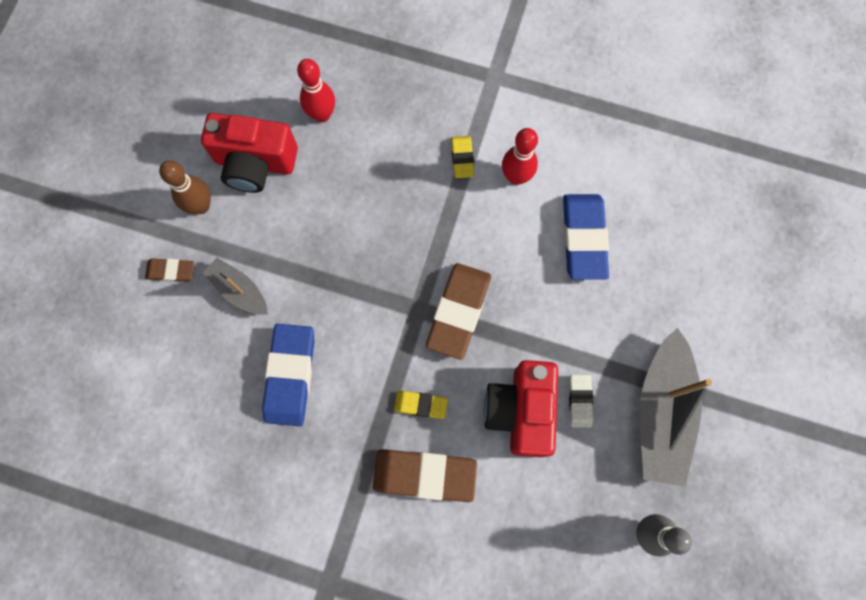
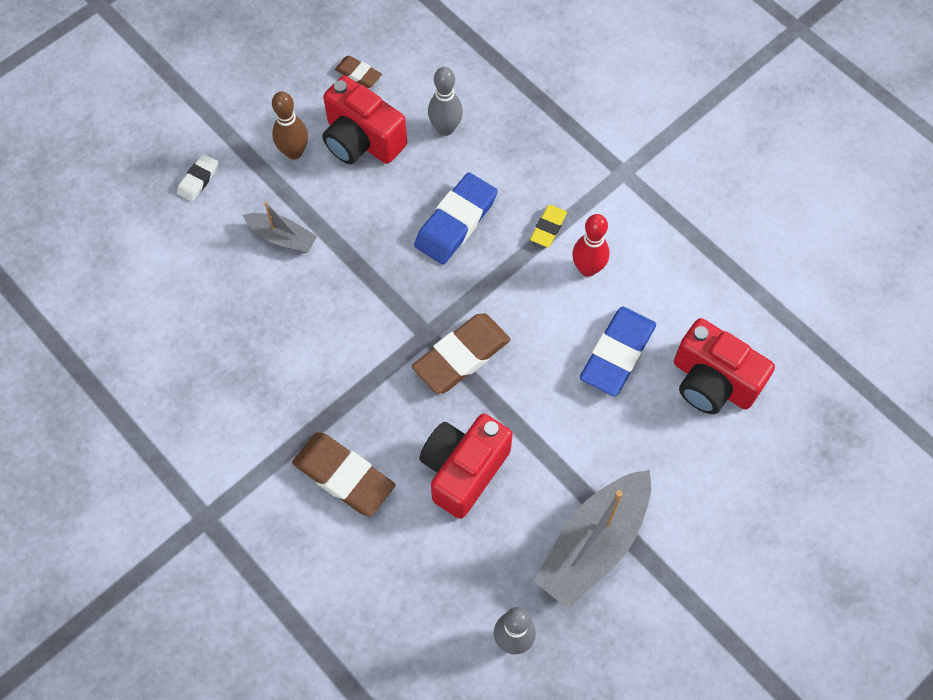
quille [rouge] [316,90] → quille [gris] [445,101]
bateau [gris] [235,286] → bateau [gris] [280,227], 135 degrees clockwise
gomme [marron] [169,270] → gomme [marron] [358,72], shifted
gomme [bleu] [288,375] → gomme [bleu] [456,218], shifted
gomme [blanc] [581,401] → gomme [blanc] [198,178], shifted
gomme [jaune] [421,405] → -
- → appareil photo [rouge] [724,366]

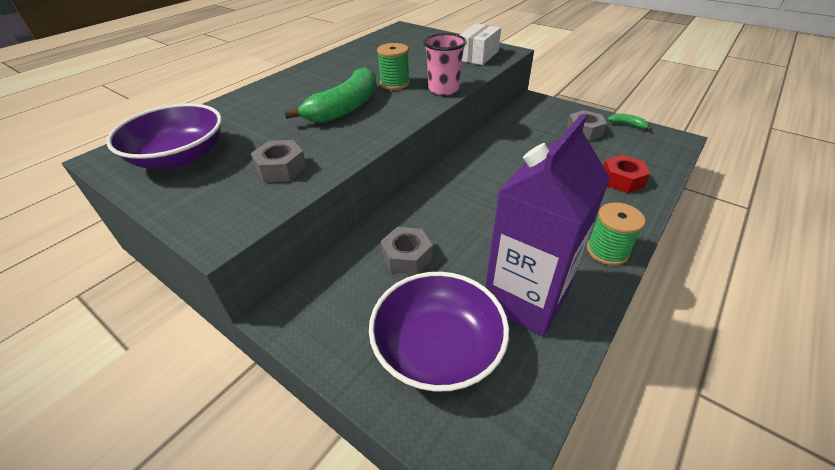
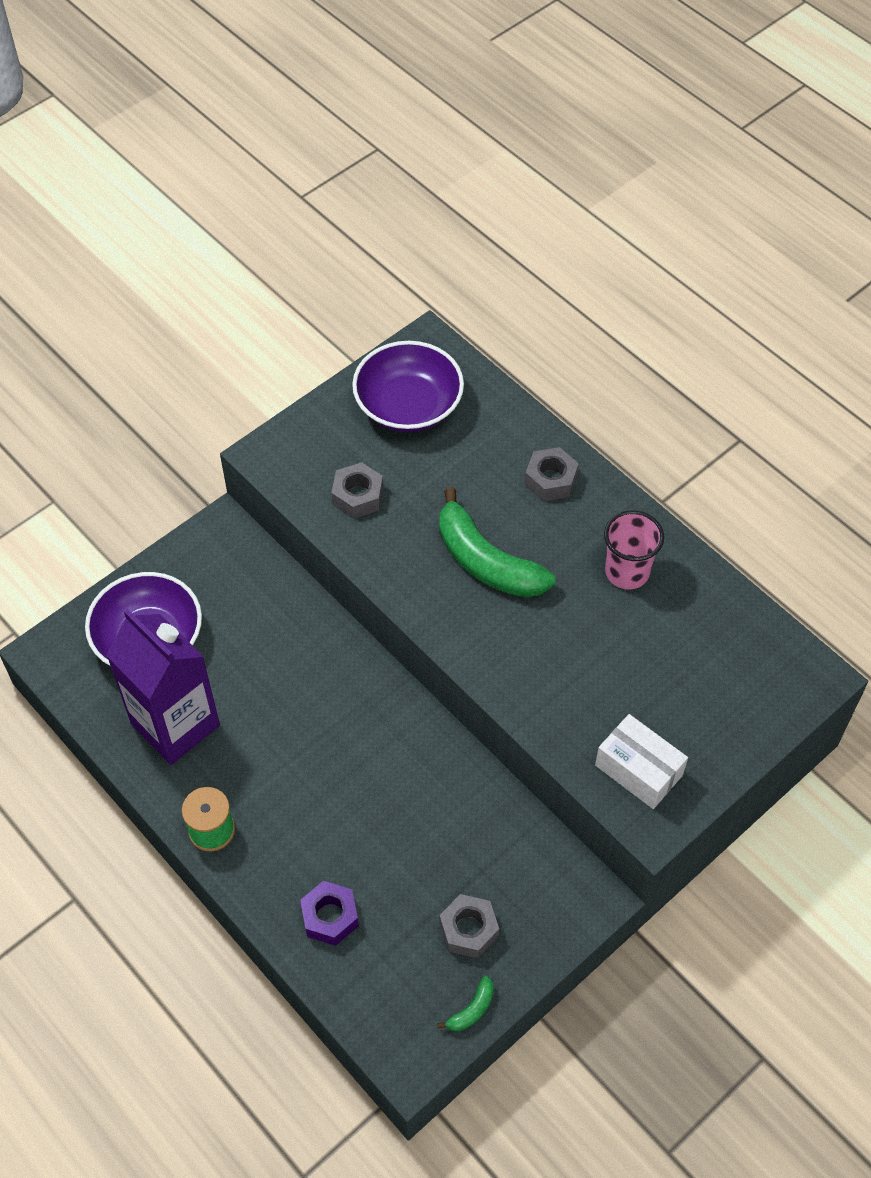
gobelet [rose] [445,64] → gobelet [rose] [634,549], shifted
bobine [vert] [393,66] → -
écrou [rouge] [626,174] → écrou [violet] [329,913]
écrou [gris] [407,251] → écrou [gris] [552,474], shifted

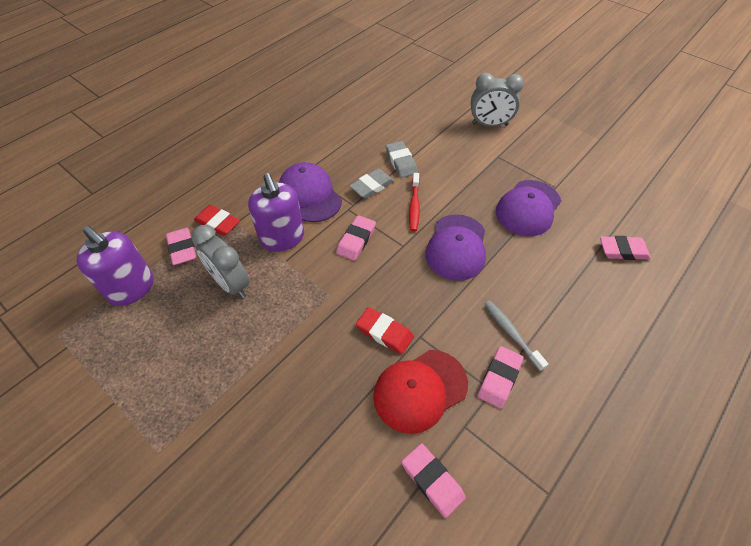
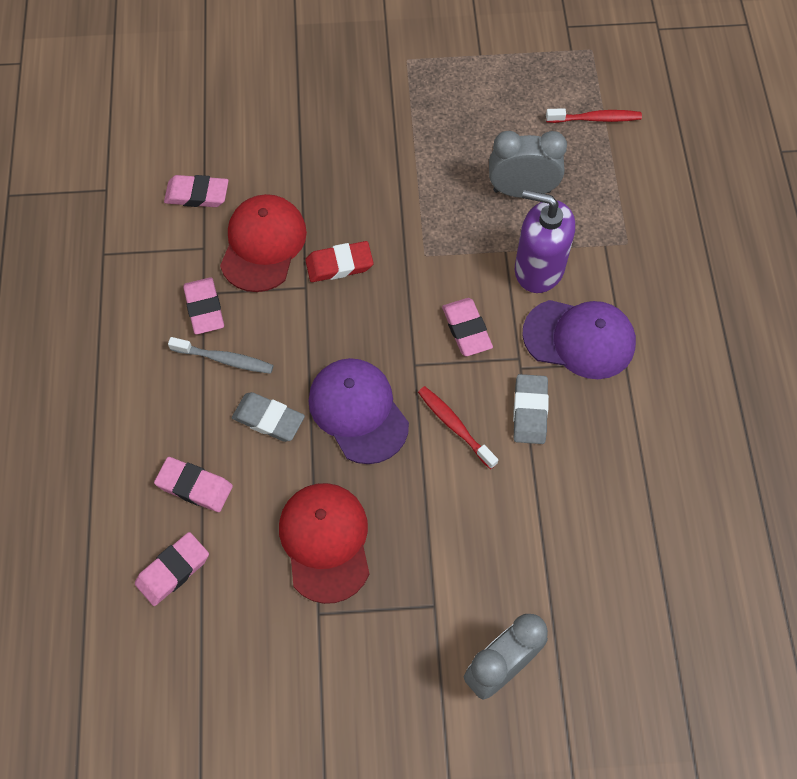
gomme [gris] [402,159] → gomme [gris] [268,417], shifted
casquette [violet] [528,208] → casquette [rouge] [324,543]
gomme [rouge] [217,220] → -
distributeur de savon [violet] [115,266] → brosse à dents [rouge] [594,115]
gomme [rose] [181,246] → gomme [rose] [193,484], shifted

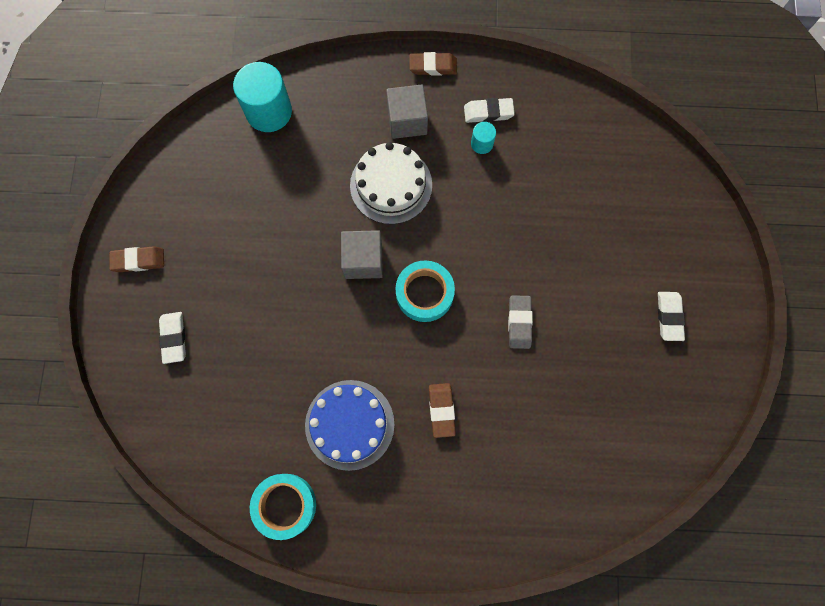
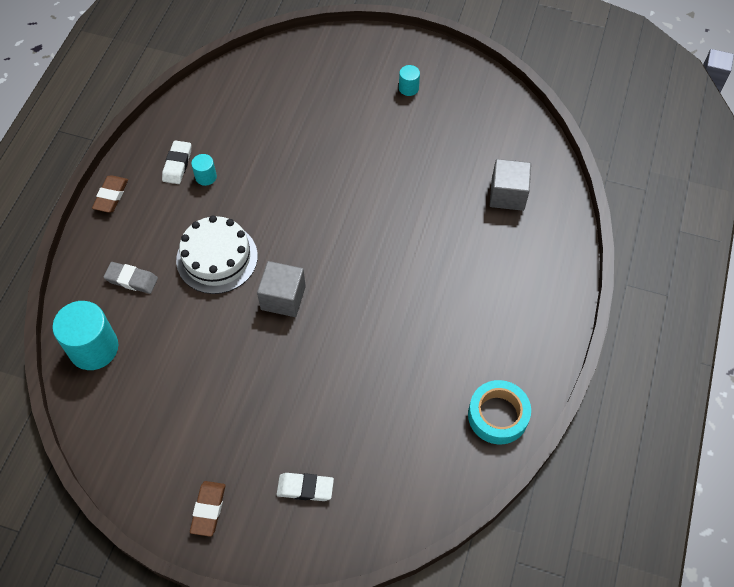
cube [gris] [407,111] → cube [gris] [510,185], shifted
ruban adhésif [turquoise] [425,291] → -
gomme [blanc] [671,316] → cylindre [turquoise] [409,80]
gomme [gris] [520,322] → gomme [gris] [131,278], shifted
gâteau [bleu] [349,425] → -
gomme [marron] [442,410] → -

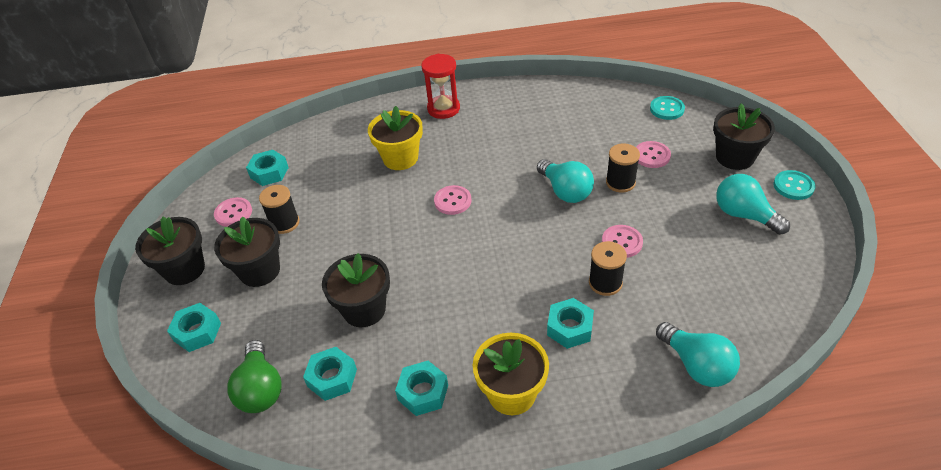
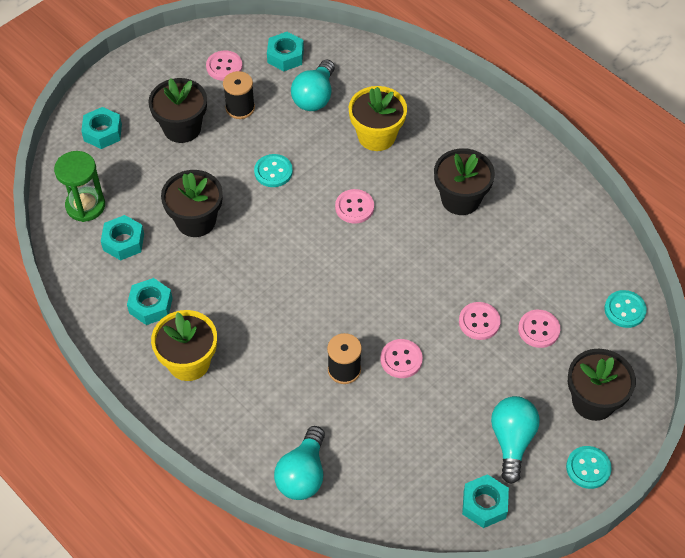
sablier [rouge] [440,86] → -
bobine [noir] [623,168] → bouton [rose] [480,321]
ampoule [turquoise] [565,181] → ampoule [turquoise] [313,85], shifted
pot de fleurs [noir] [170,251] → pot de fleurs [noir] [464,181], shifted
écrou [turquoise] [570,323] → écrou [turquoise] [485,501], shifted
ampoule [vert] [254,376] → sablier [vert] [79,186]
- → bouton [turquoise] [273,170]

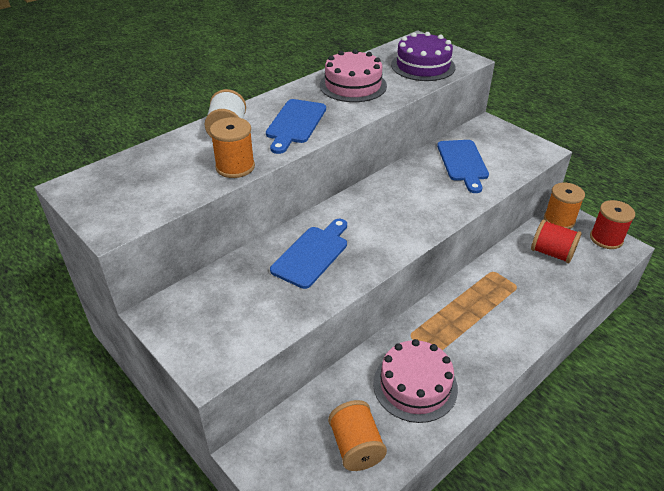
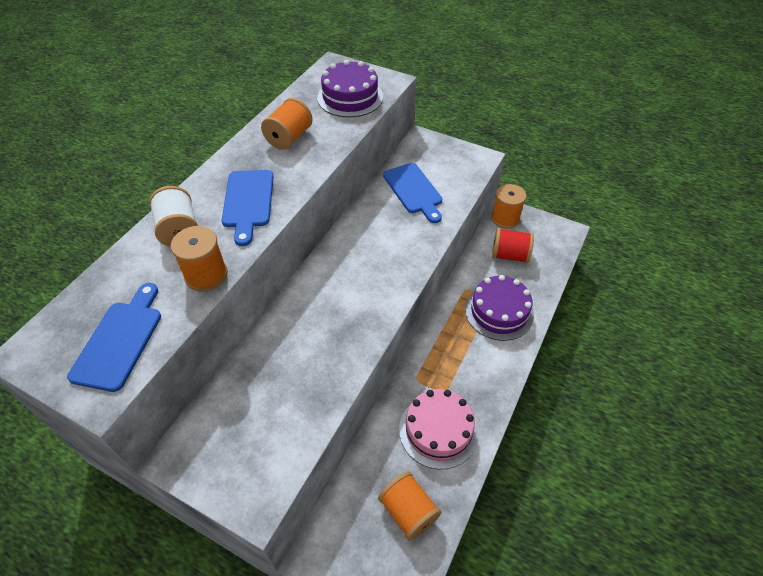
gâteau [rose] [353,75] → bobine [orange] [287,124]
bobine [rouge] [612,224] → -
planche à découper [bleu] [308,254] → planche à découper [bleu] [114,337], shifted
- → gâteau [violet] [499,308]

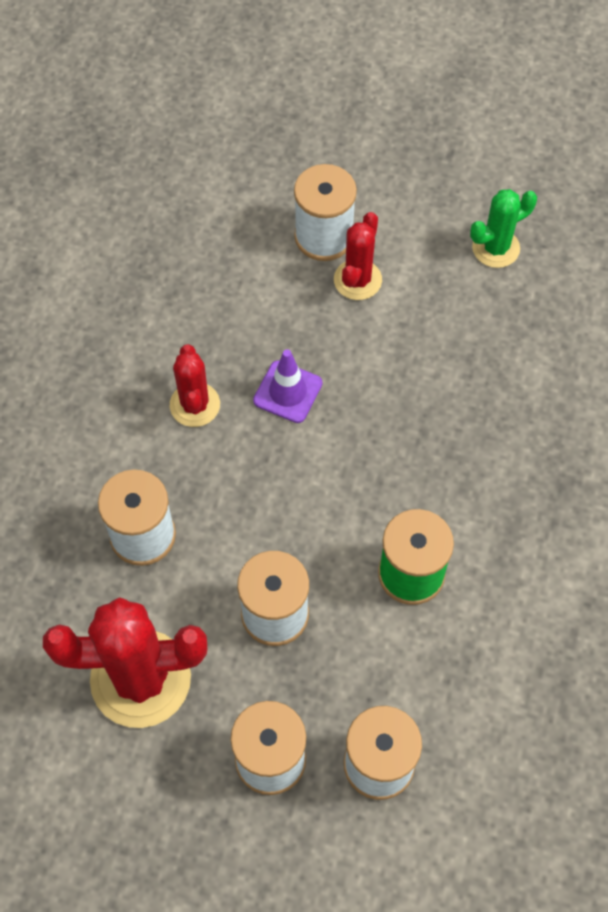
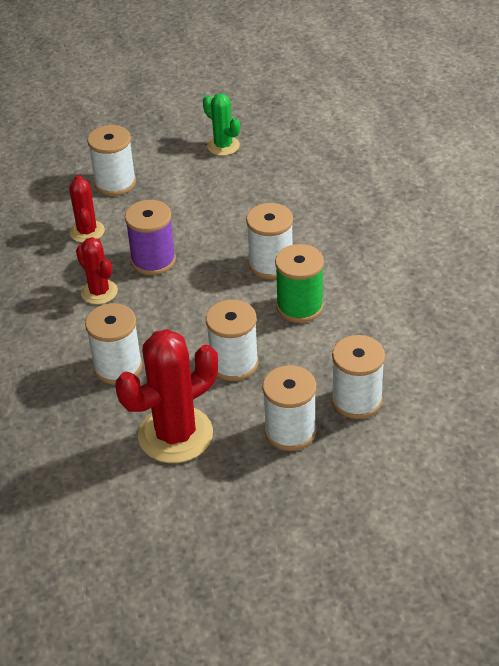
cactus [vert] [503,228] → cactus [vert] [221,124], 75 degrees counterclockwise
cactus [rouge] [358,256] → cactus [rouge] [87,209], shifted
cône de chantier [violet] [288,386] → bobine [violet] [150,237]
- → bobine [blanc] [269,241]

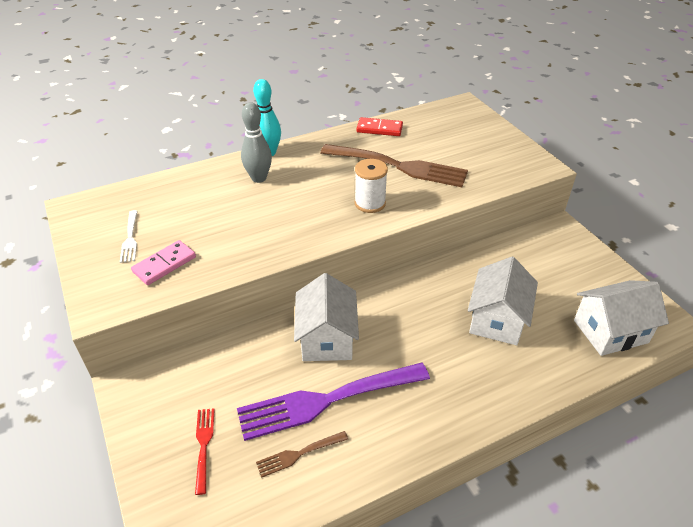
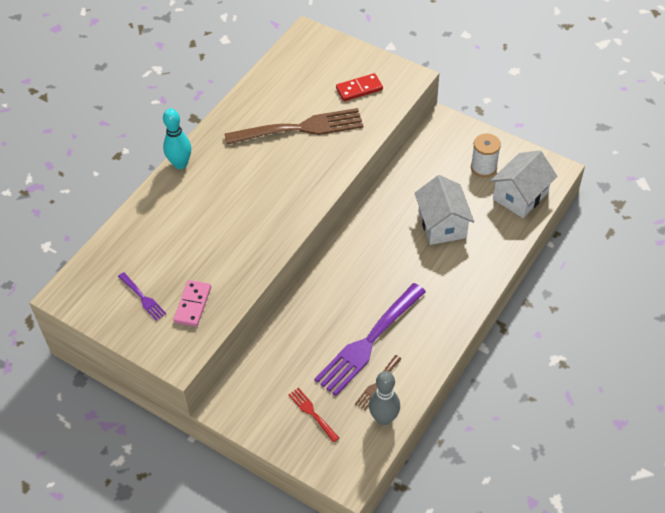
quille [gris] [256,142] → quille [gris] [384,398], shifted
domino [rouge] [379,126] → domino [rouge] [359,87], shifted
bobine [blanc] [371,186] → bobine [blanc] [486,155], shifted
fourchette [blanc] [129,236] → fourchette [violet] [142,296]
maison [blanc] [326,317] → -

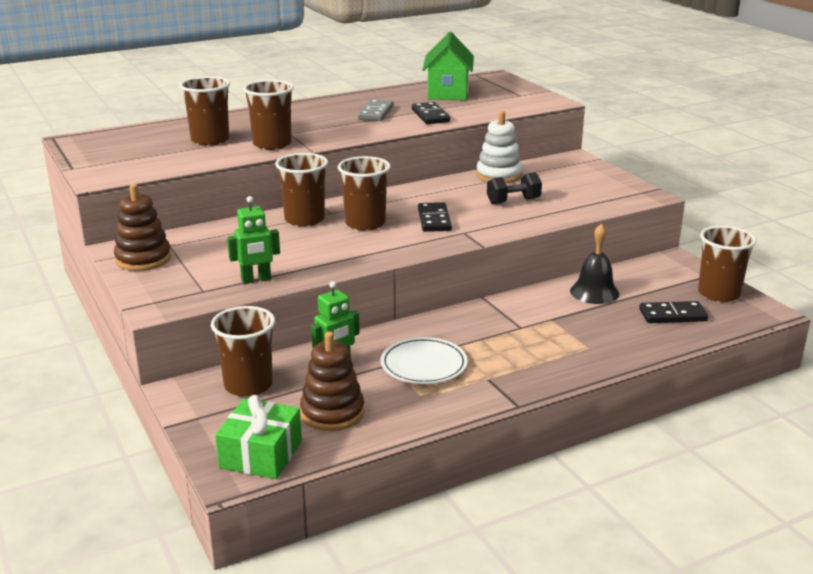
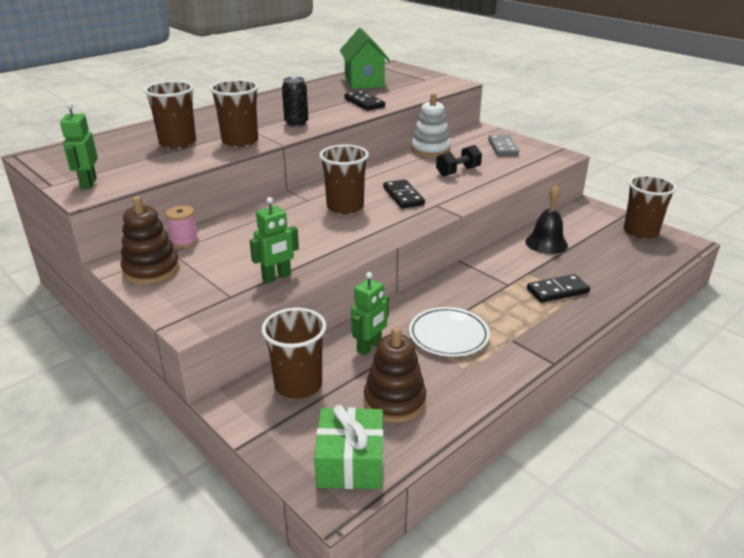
domino [gris] [376,110] → domino [gris] [503,145], shifted
gobelet [marron] [301,190] → -
domino [noir] [673,312] → domino [noir] [558,288], shifted
- → canette [noir] [295,102]
- → robot [vert] [79,146]
- → bobine [rose] [182,226]

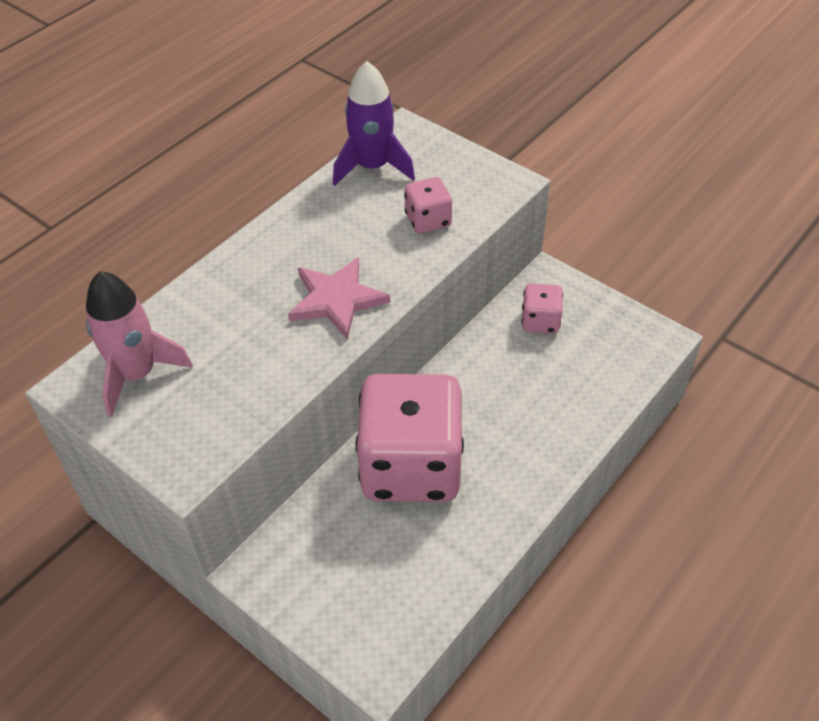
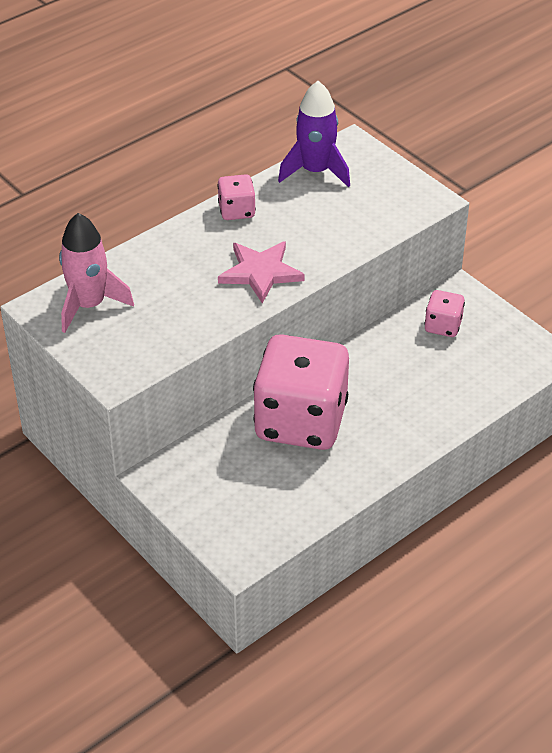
dé [rose] [428,205] → dé [rose] [236,197], shifted

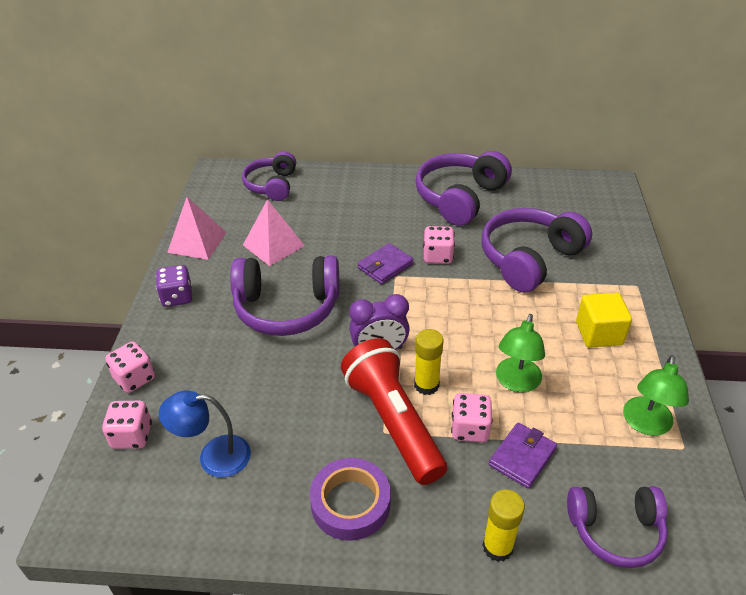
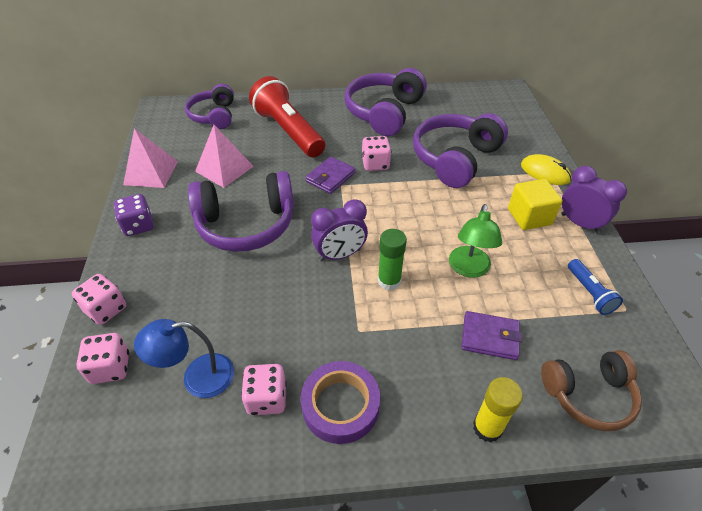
bâton de colle [jaune] [428,362] → bâton de colle [vert] [392,260]
lampe de poche [rouge] [394,411] → lampe de poche [rouge] [287,116], shifted
lampe [vert] [656,395] → lampe de poche [bleu] [595,287]
dé [rose] [471,417] → dé [rose] [264,389], shifted
portefeuille [violet] [523,455] → portefeuille [violet] [491,335], 75 degrees clockwise
casque audio [violet] [617,527] → casque audio [marron] [591,390]
- → souris [jaune] [546,169]
- → réveil [violet] [594,200]

